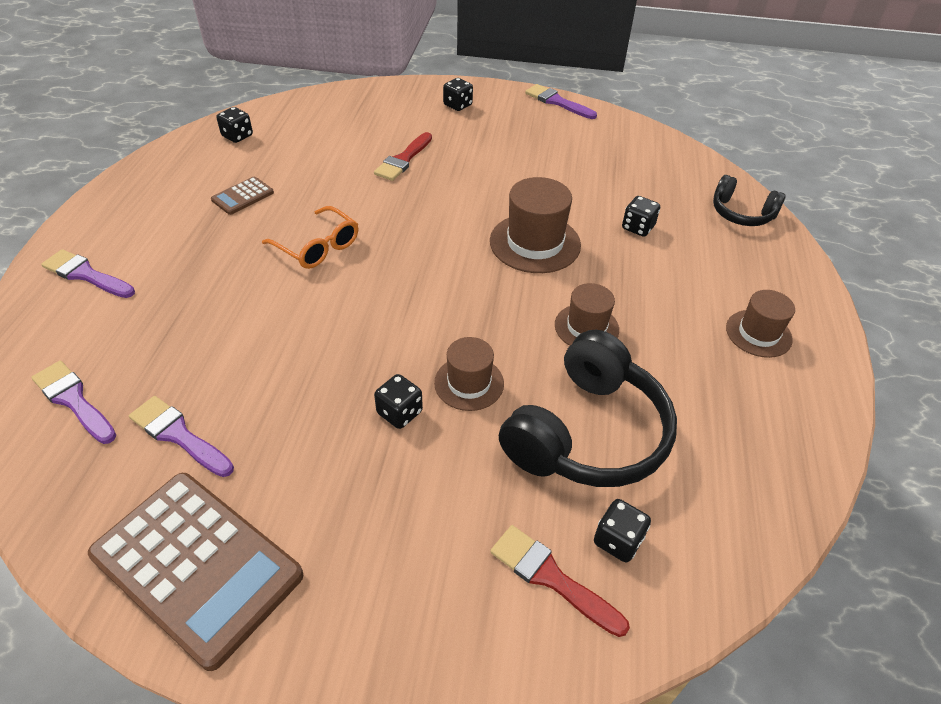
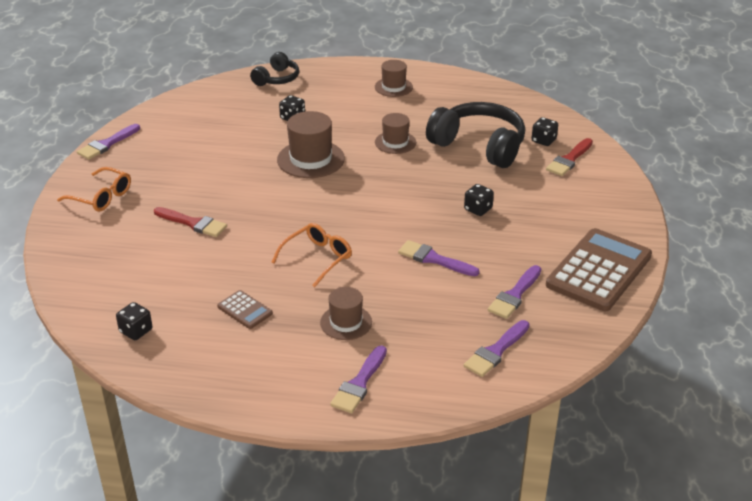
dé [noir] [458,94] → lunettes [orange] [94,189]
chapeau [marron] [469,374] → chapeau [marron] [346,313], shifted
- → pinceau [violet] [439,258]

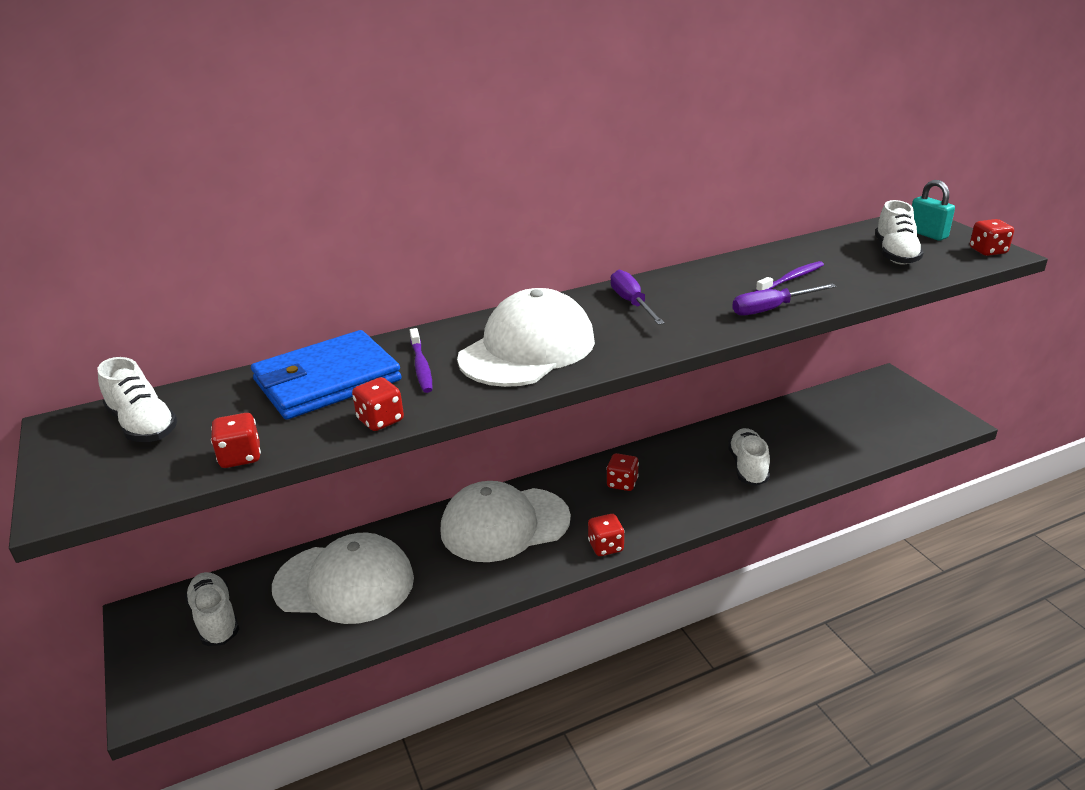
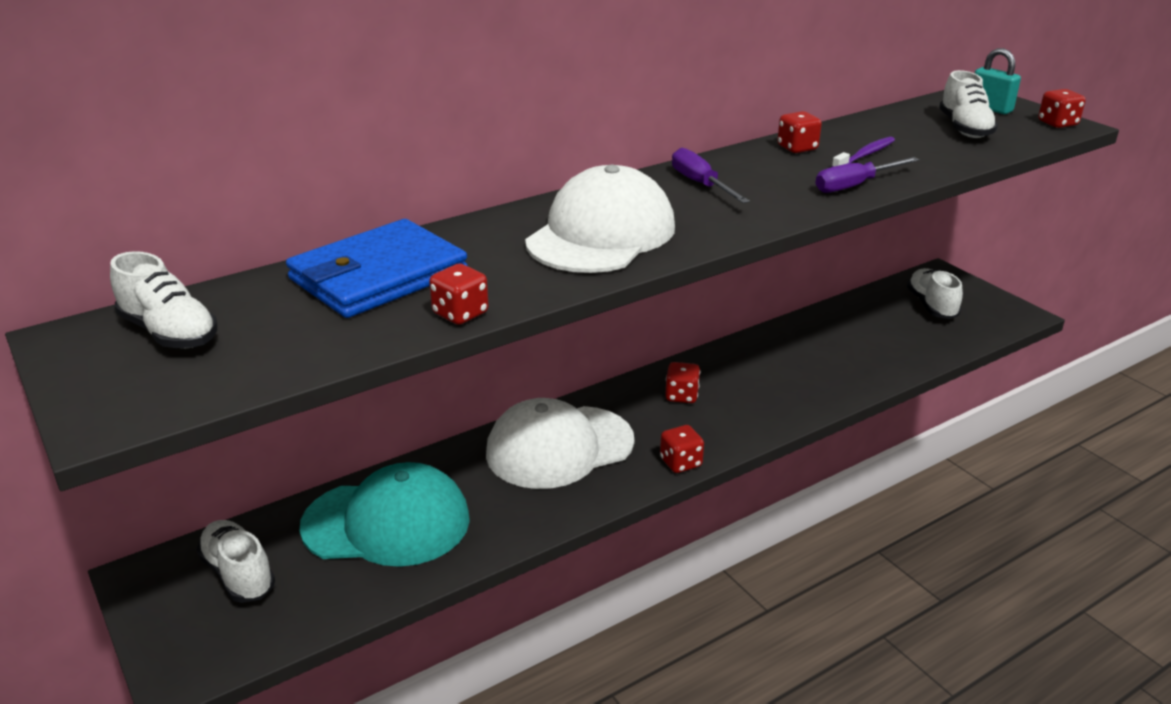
brosse à dents [violet] [421,360] → -
dé [rouge] [236,440] → dé [rouge] [799,132], shifted
chaussure [blanc] [749,457] → chaussure [blanc] [935,293], shifted
casquette [blanc] [343,578] → casquette [turquoise] [384,514]

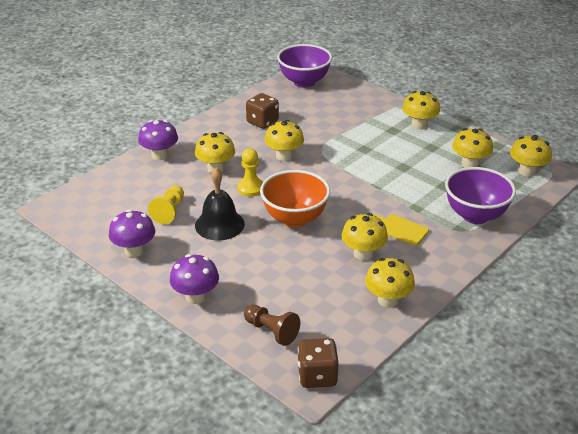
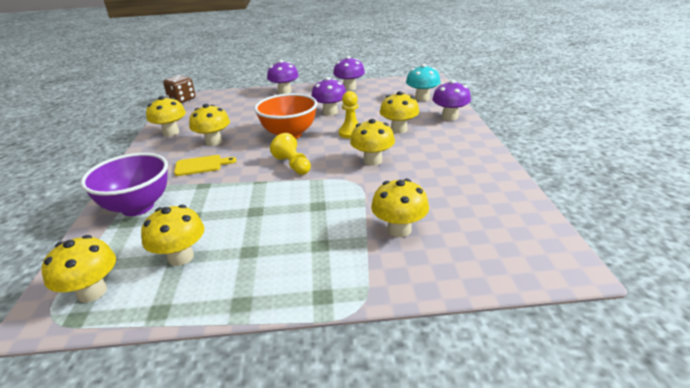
bol [violet] [304,66] → -
champignon [jaune] [421,110] → champignon [jaune] [400,208], shifted
dé [marron] [262,111] → -
cloche [noir] [220,204] → champignon [violet] [329,96]
pion [jaune] [166,204] → pion [jaune] [290,154], shifted
pion [marron] [272,325] → -
- → champignon [turquoise] [423,82]

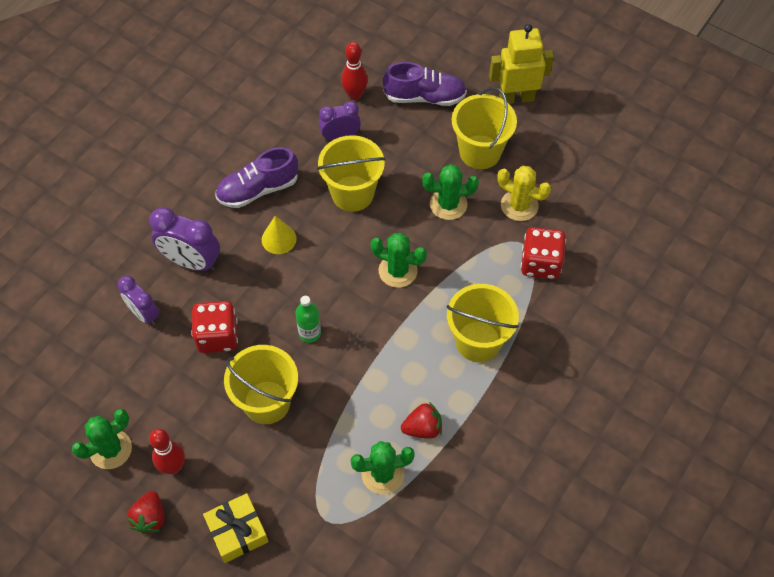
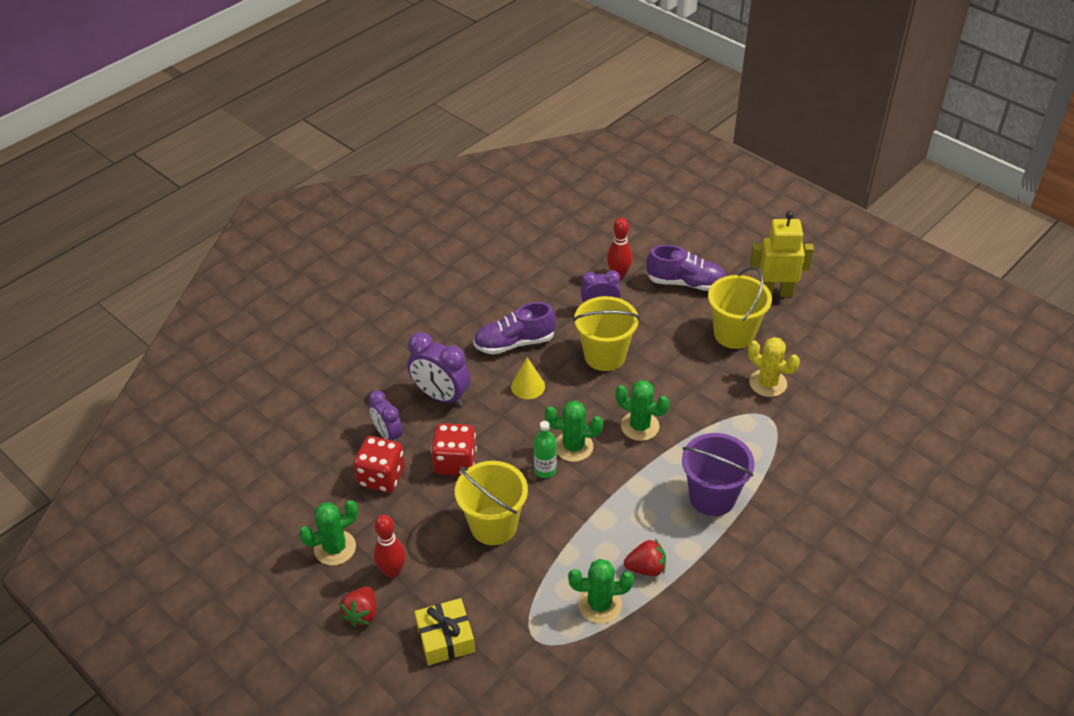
cactus [vert] [450,192] → cactus [vert] [574,431], shifted
dé [rouge] [543,253] → dé [rouge] [379,464], shifted
seau [jaune] [483,323] → seau [violet] [718,474]

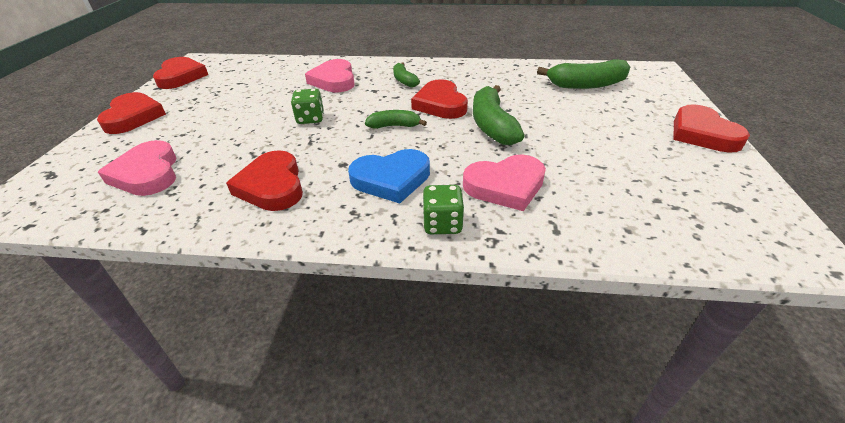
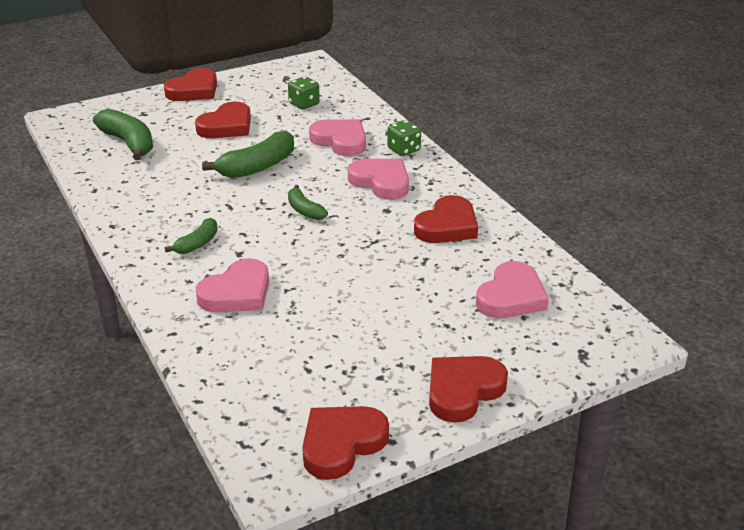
cœur [rouge] [439,99] → cœur [rouge] [223,120], shifted
dé [vert] [307,106] → dé [vert] [304,93], shifted
cœur [bleu] [389,176] → cœur [rose] [378,179]

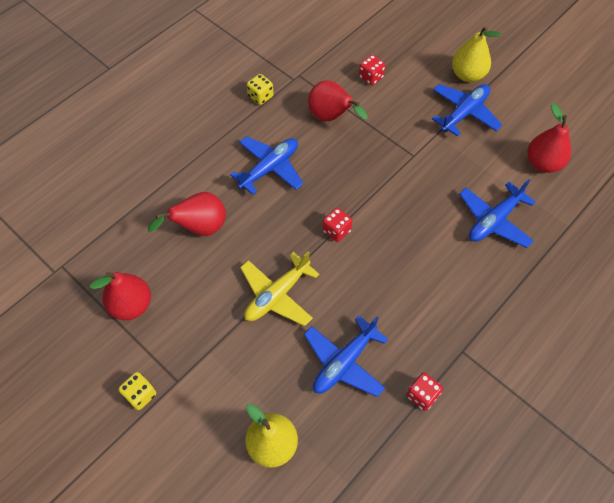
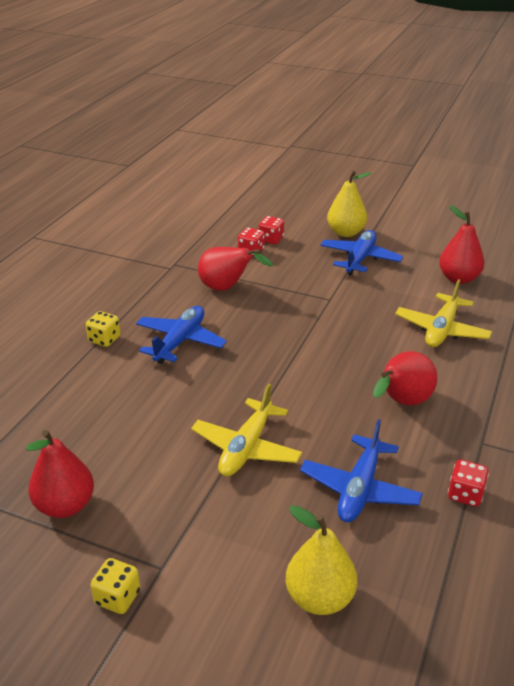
dé [jaune] [260,89] → dé [jaune] [103,329], shifted
avion [bleu] [497,213] → avion [jaune] [443,313]
poire [rouge] [187,214] → poire [rouge] [405,378], shifted
dé [rouge] [337,225] → dé [rouge] [271,230], shifted

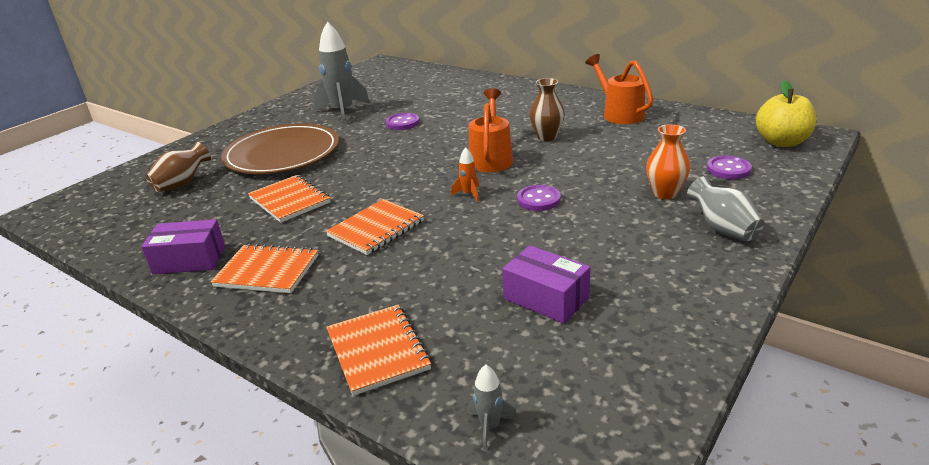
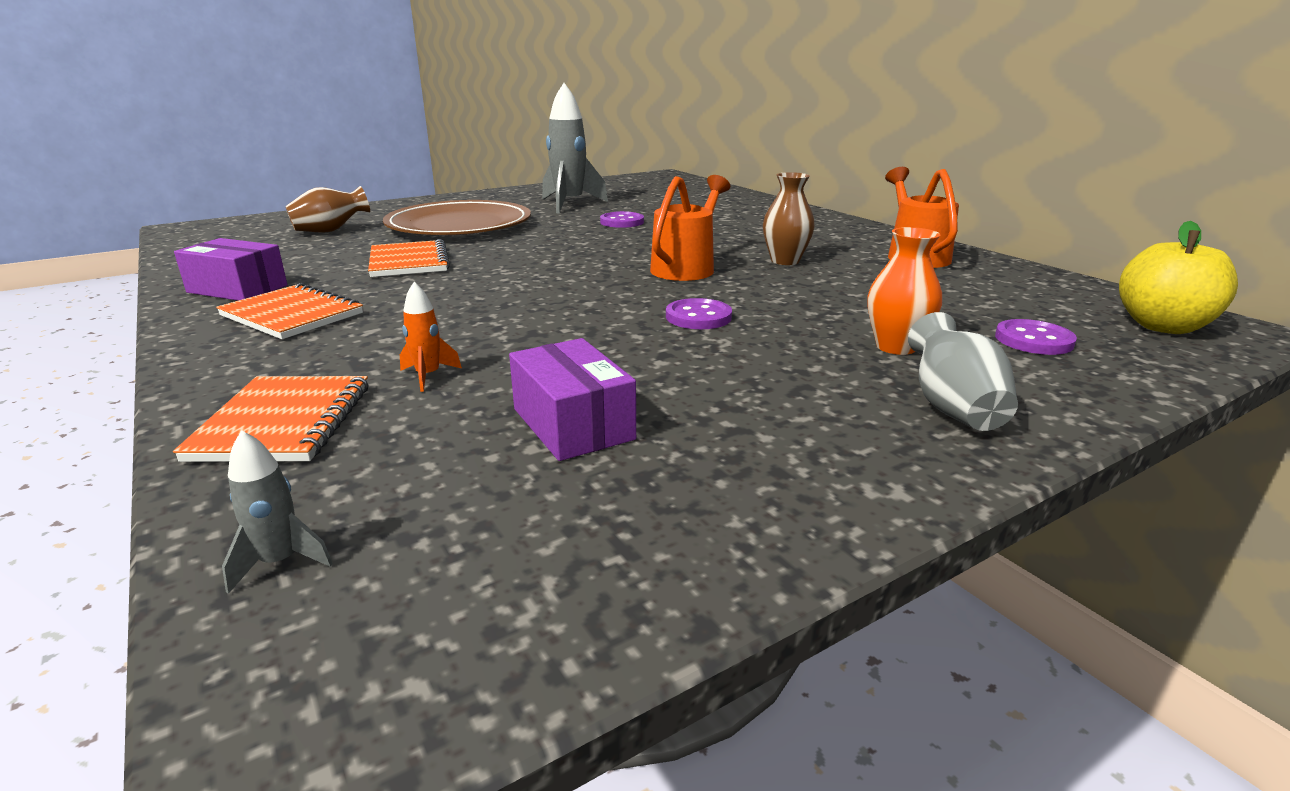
fusée [orange] [465,174] → fusée [orange] [431,337], shifted
carnet [orange] [375,227] → -

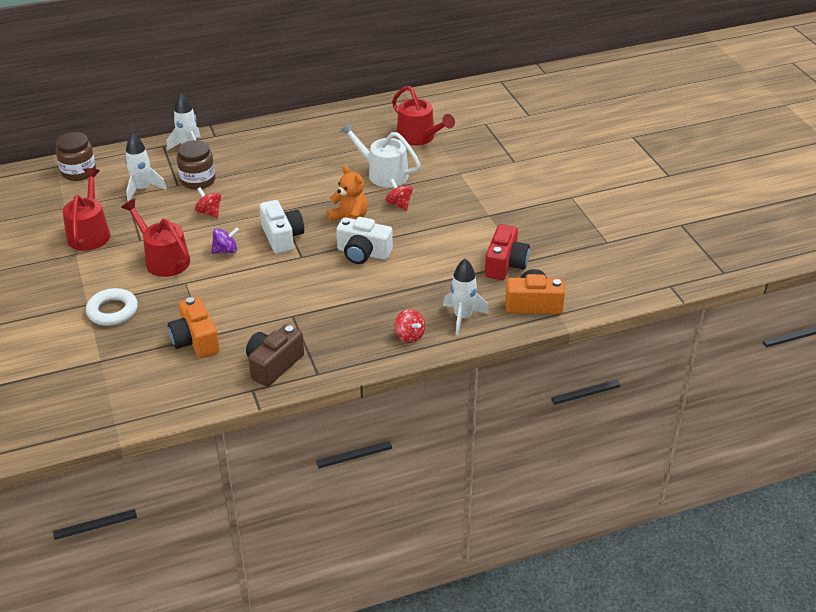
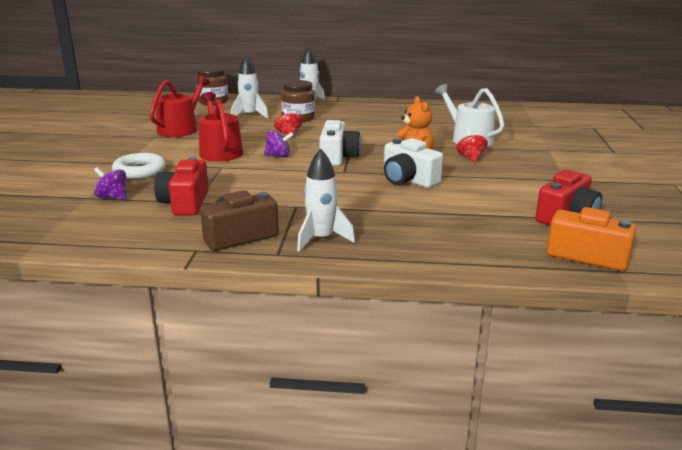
arrosoir [rouge] [423,116] → -
fusée [blanc] [466,296] → fusée [blanc] [326,200], shifted
appareil photo [orange] [194,327] → appareil photo [rouge] [181,186]
toupie [rouge] [410,326] → -
- → toupie [violet] [110,183]

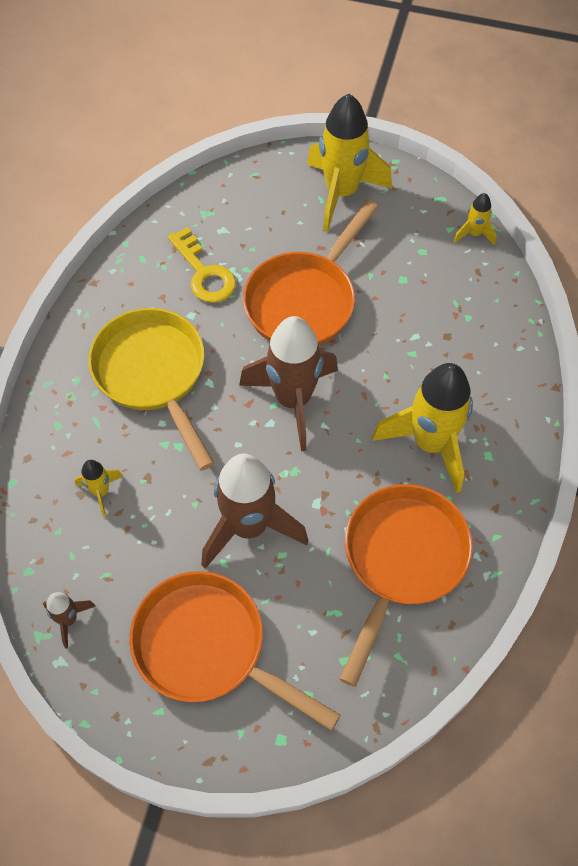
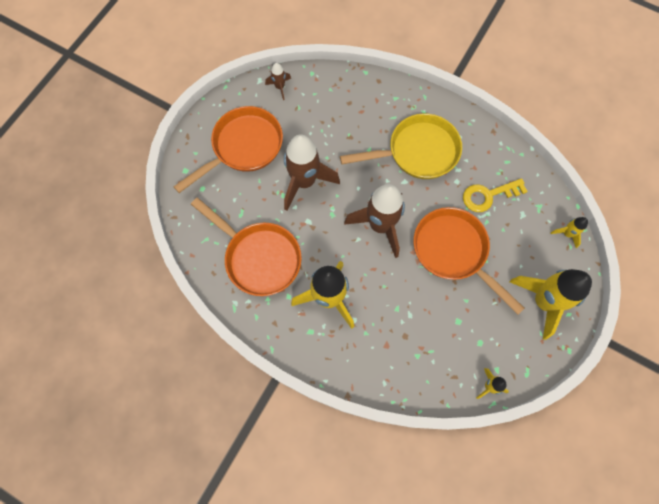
fusée [jaune] [99,488] → fusée [jaune] [569,232], shifted

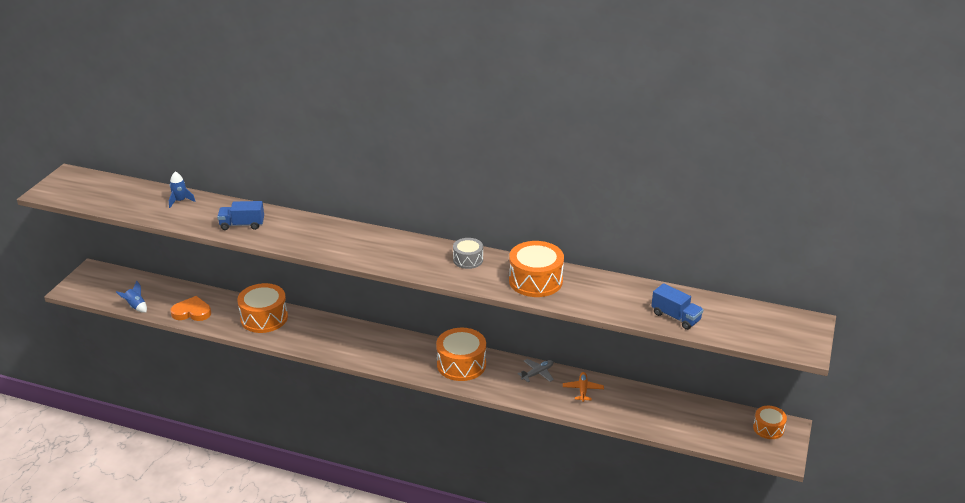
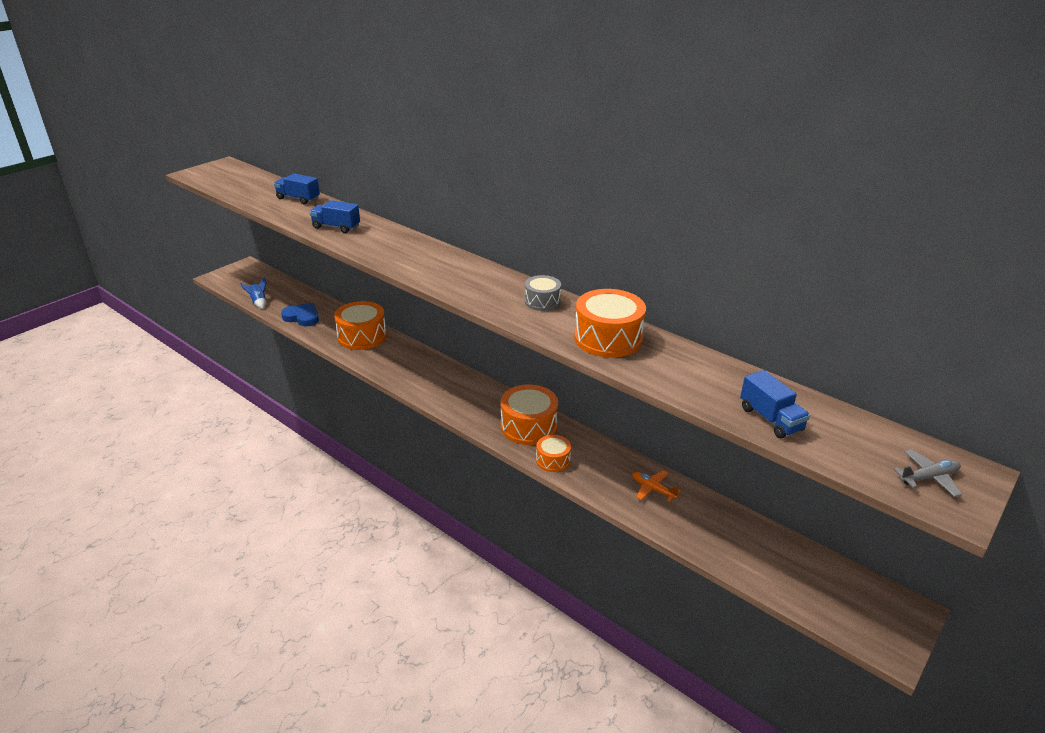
fusée [bleu] [182,190] → camion [bleu] [297,188]
cœur [orange] [190,308] → cœur [bleu] [300,314]
avion [gris] [535,370] → avion [gris] [927,473], shifted
avion [orange] [583,387] → avion [orange] [656,486], 75 degrees counterclockwise
tambour [orange] [770,422] → tambour [orange] [553,453], shifted

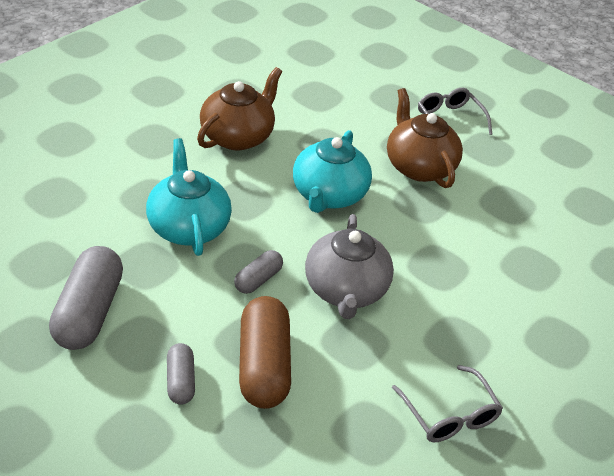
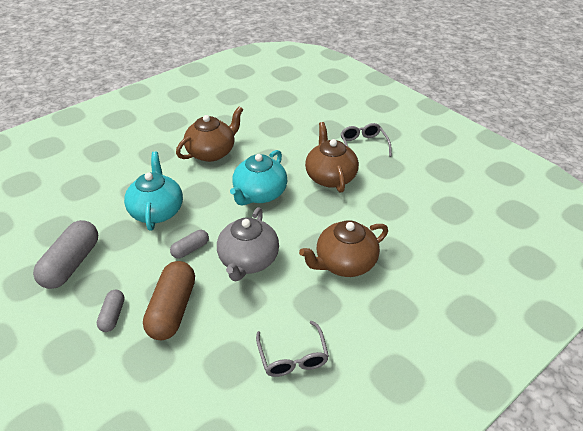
- → théière [marron] [343,248]

